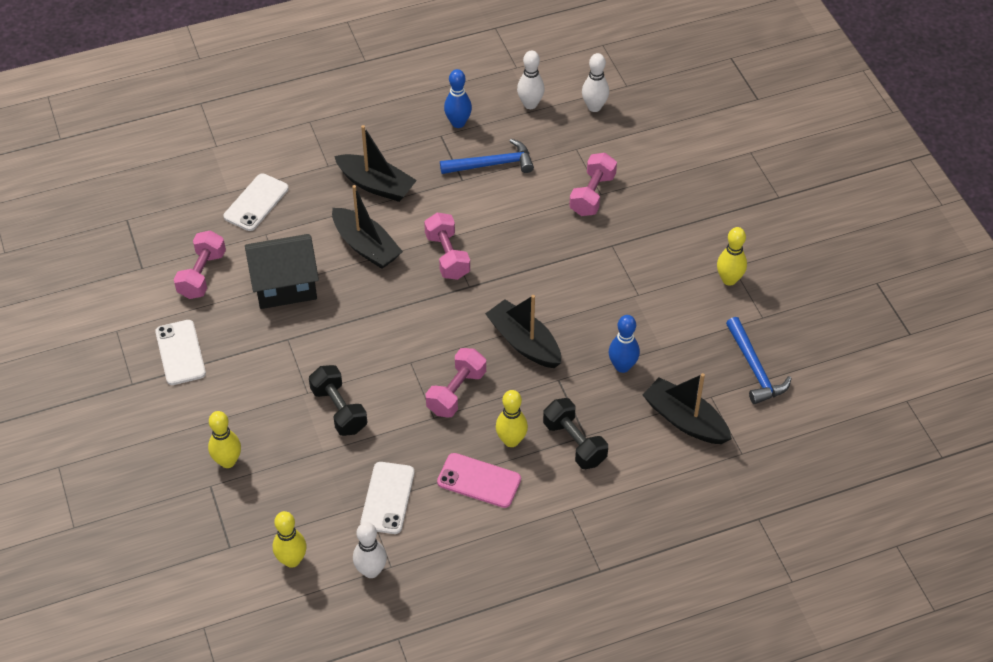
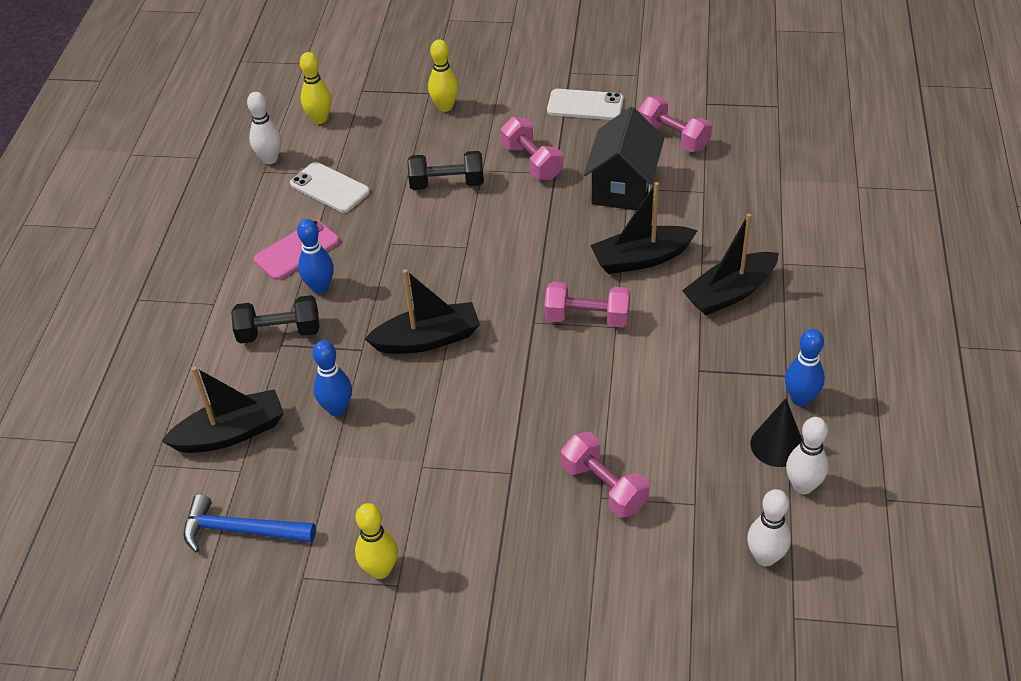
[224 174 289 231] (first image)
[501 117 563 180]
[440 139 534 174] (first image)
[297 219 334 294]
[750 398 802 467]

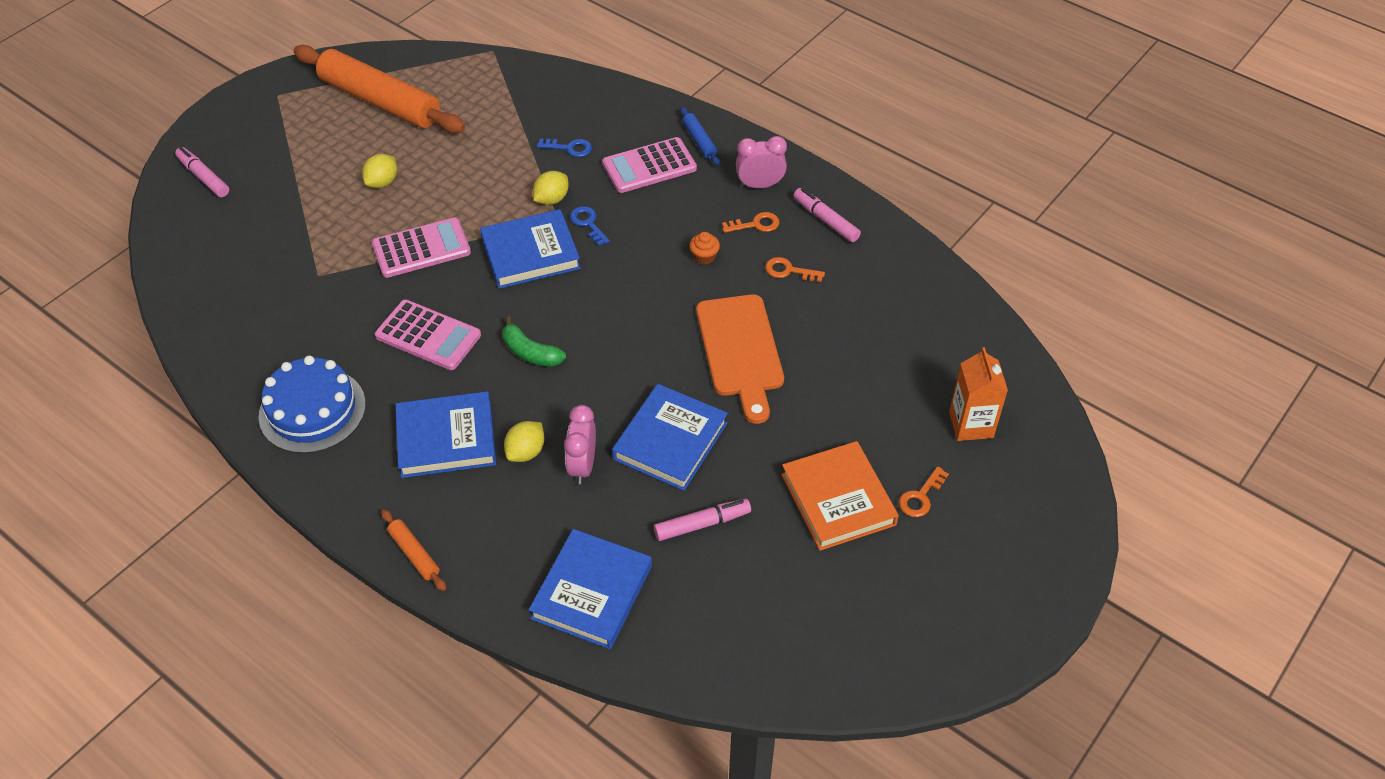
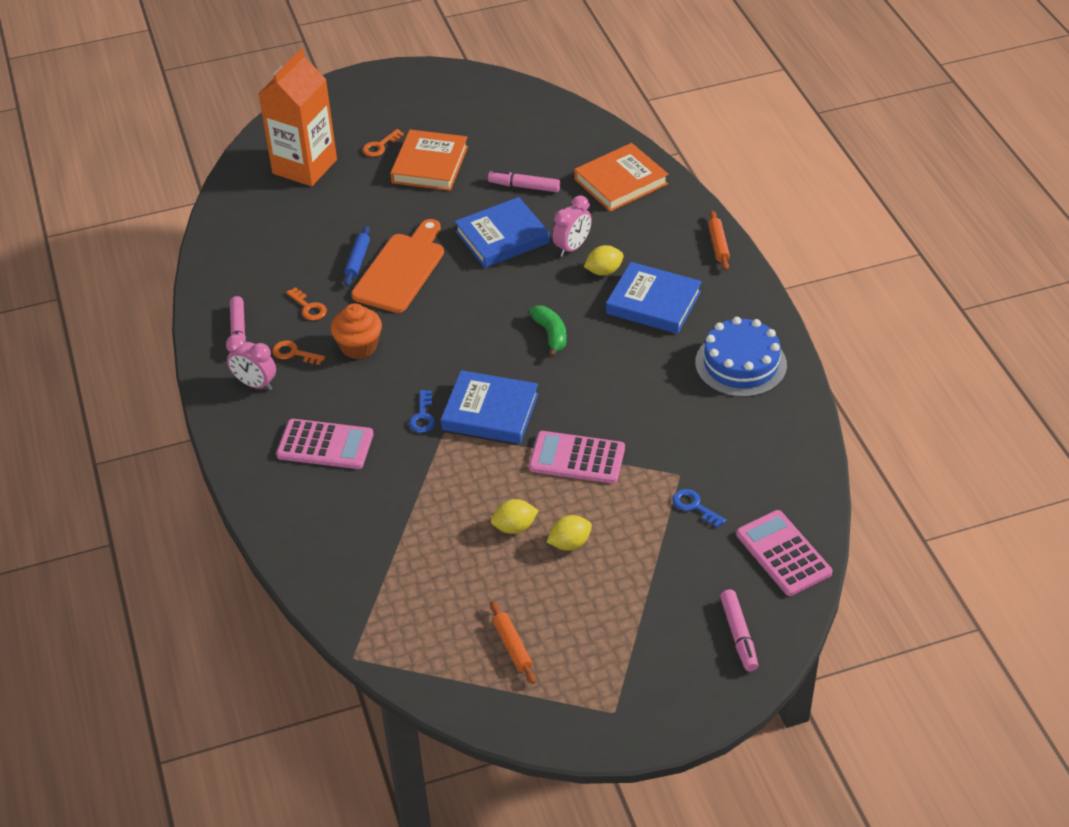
[490 601 536 684]
[736 510 832 596]
[574 143 668 212]
[491 499 539 534]
[672 489 726 528]
[344 226 370 286]
[331 303 382 359]
[362 129 404 157]
[258 49 337 186]

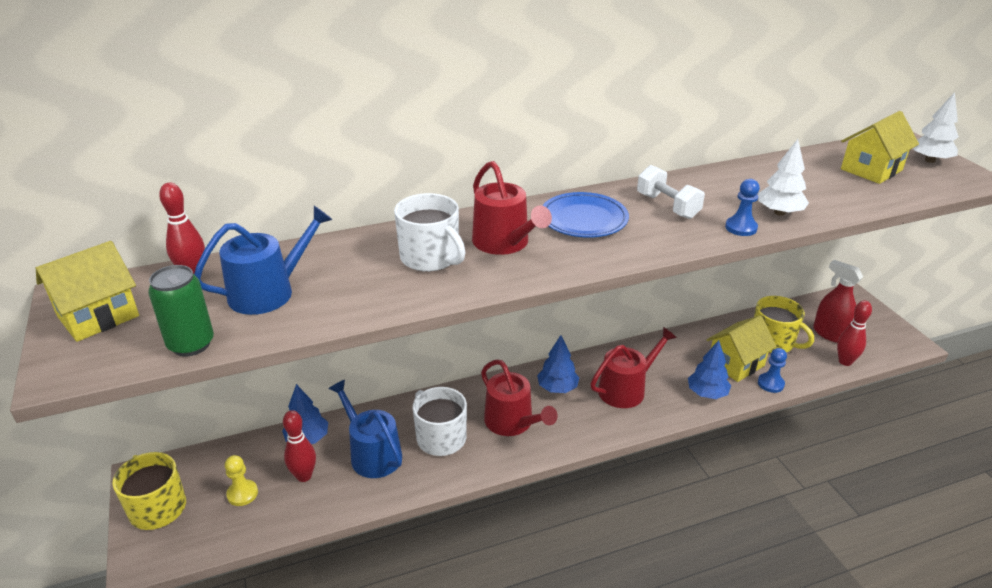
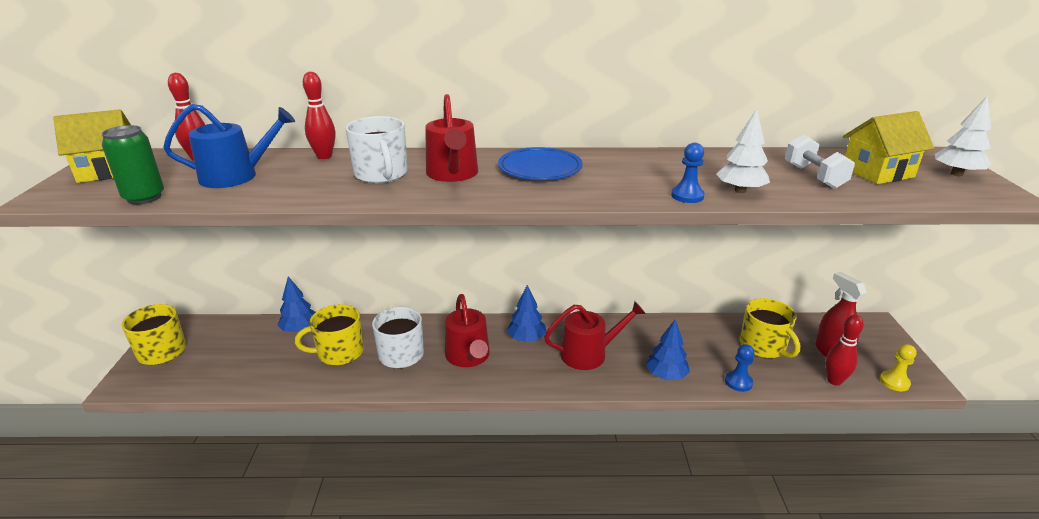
[880 344 916 392]
[303 72 335 159]
[295 304 364 366]
[785 135 855 189]
[706 315 777 382] (first image)

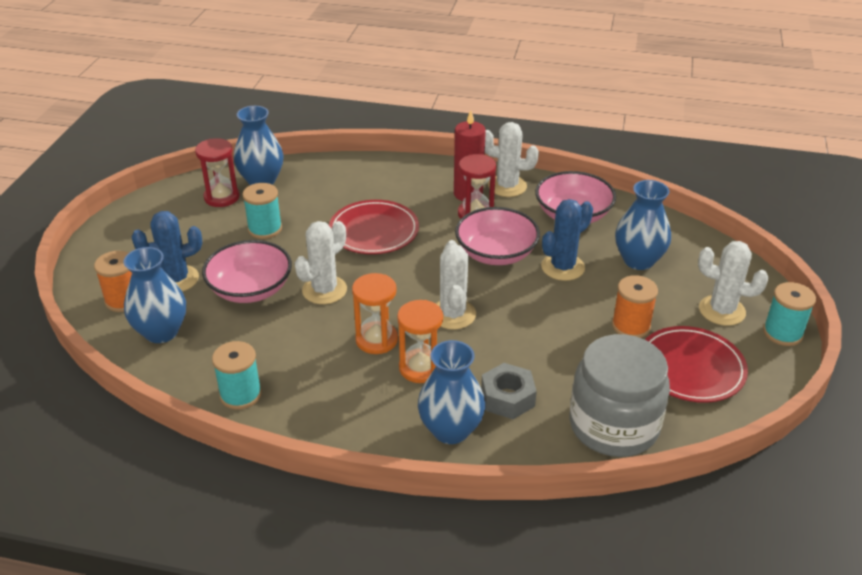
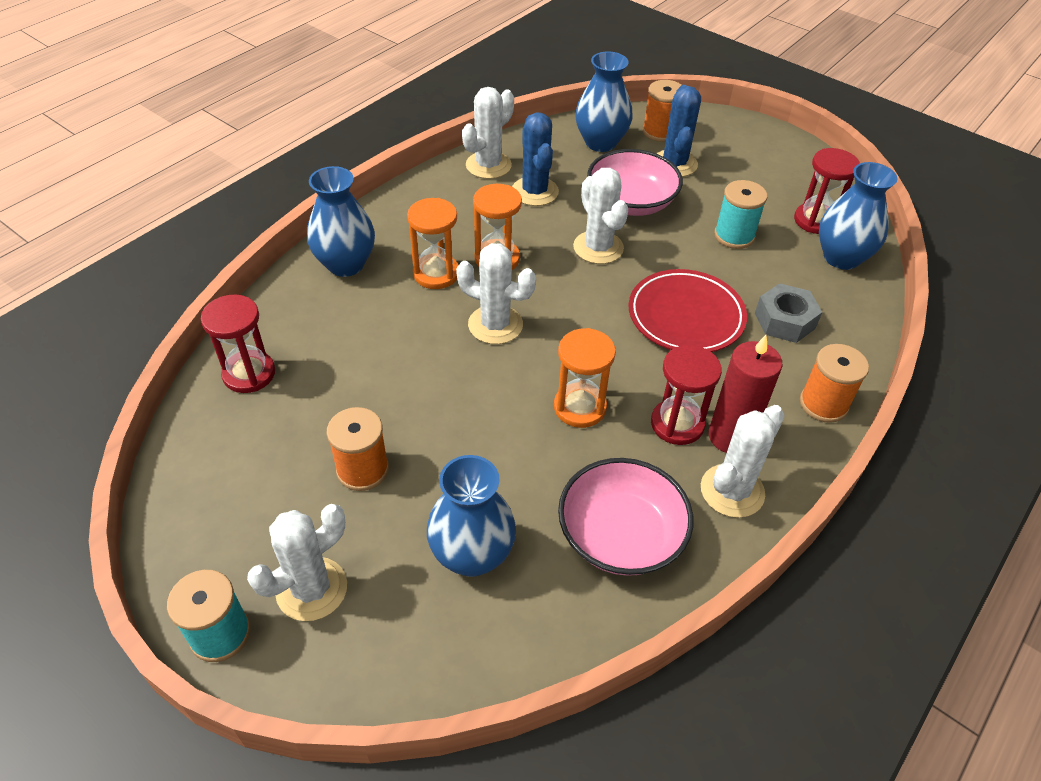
[462 87 514 179]
[554 328 616 428]
[755 283 822 343]
[512 112 559 206]
[201 295 275 393]
[645 326 748 403] (first image)
[800 344 869 423]

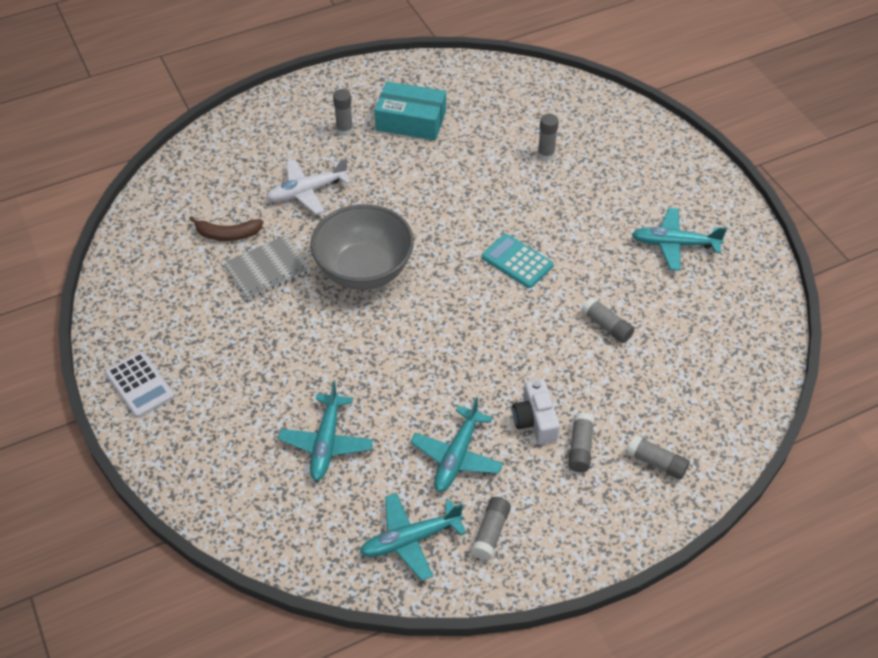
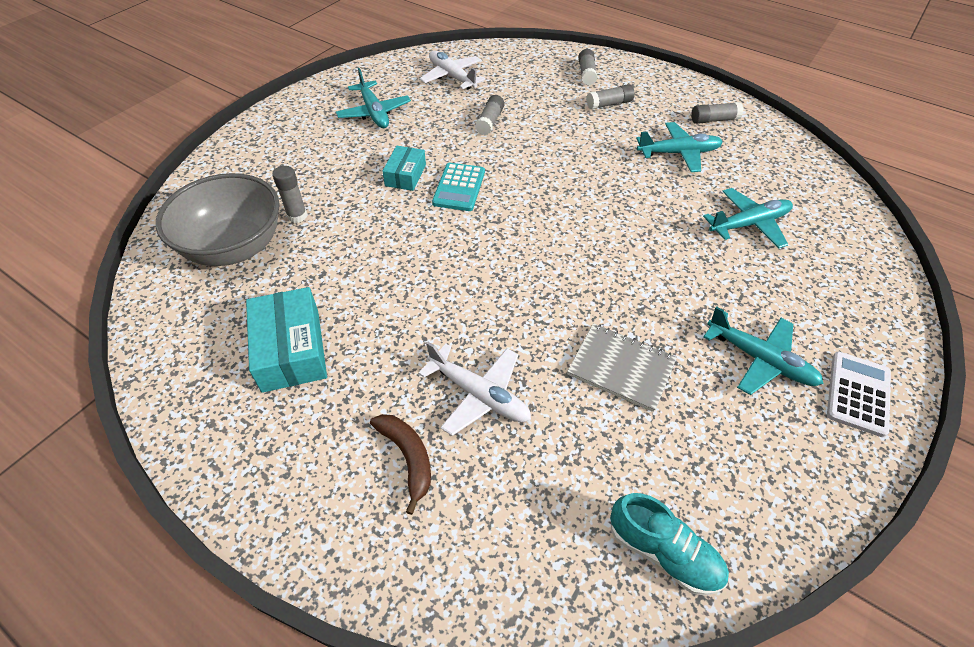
[370 414 431 515]
[156 173 280 266]
[333 89 353 136] (first image)
[703 306 823 395]
[512 379 560 444] (first image)
[382 146 426 191]
[420 51 486 89]
[610 493 729 595]

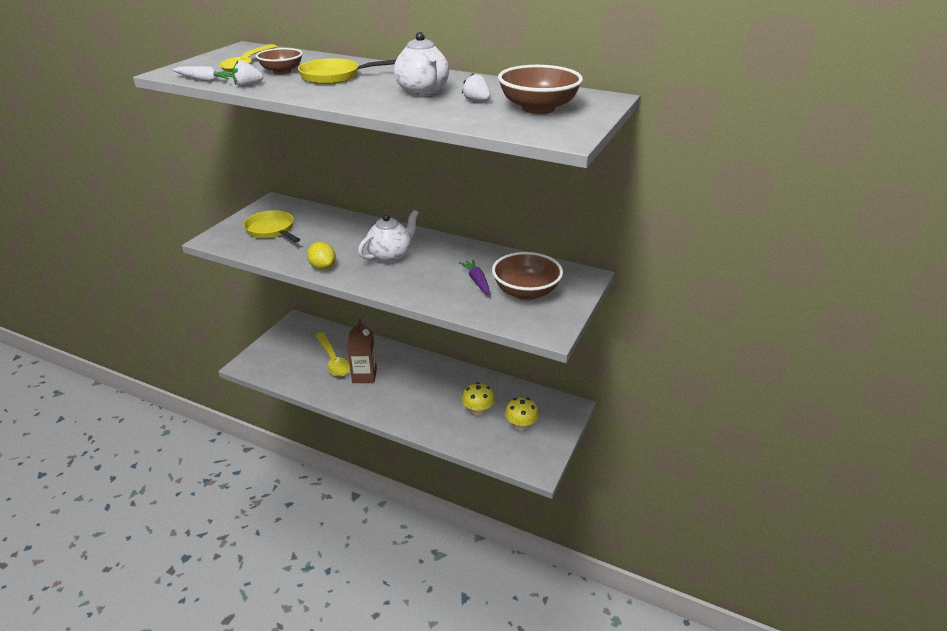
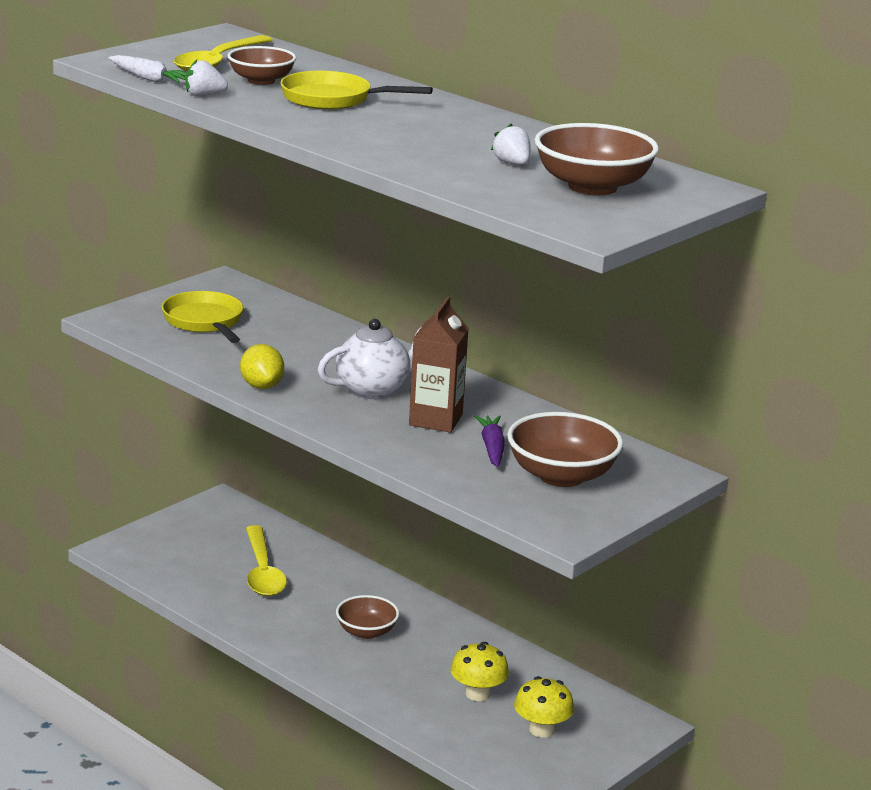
[409 296 469 433]
[394 32 449 97] (first image)
[336 595 399 639]

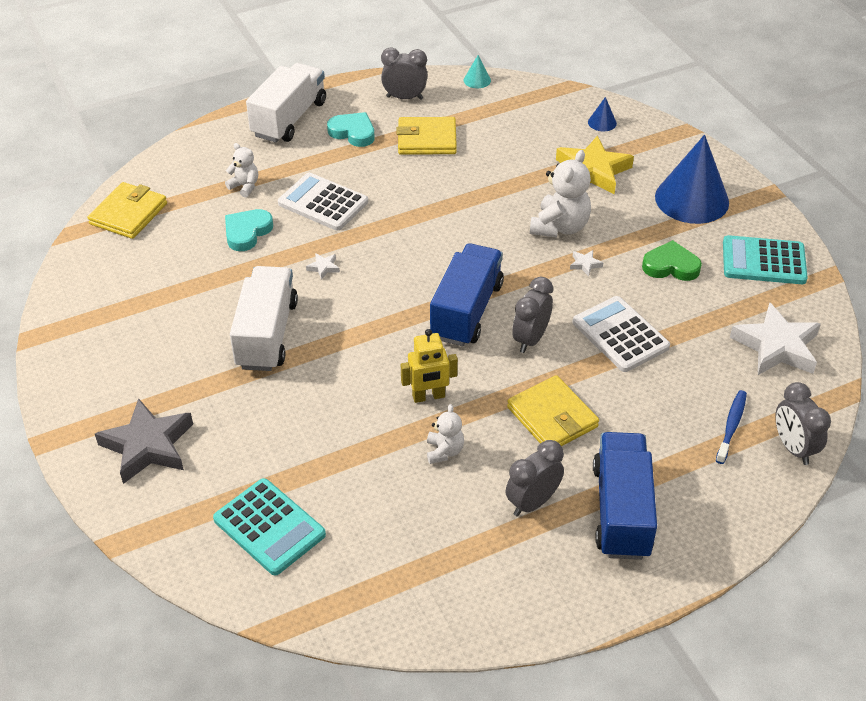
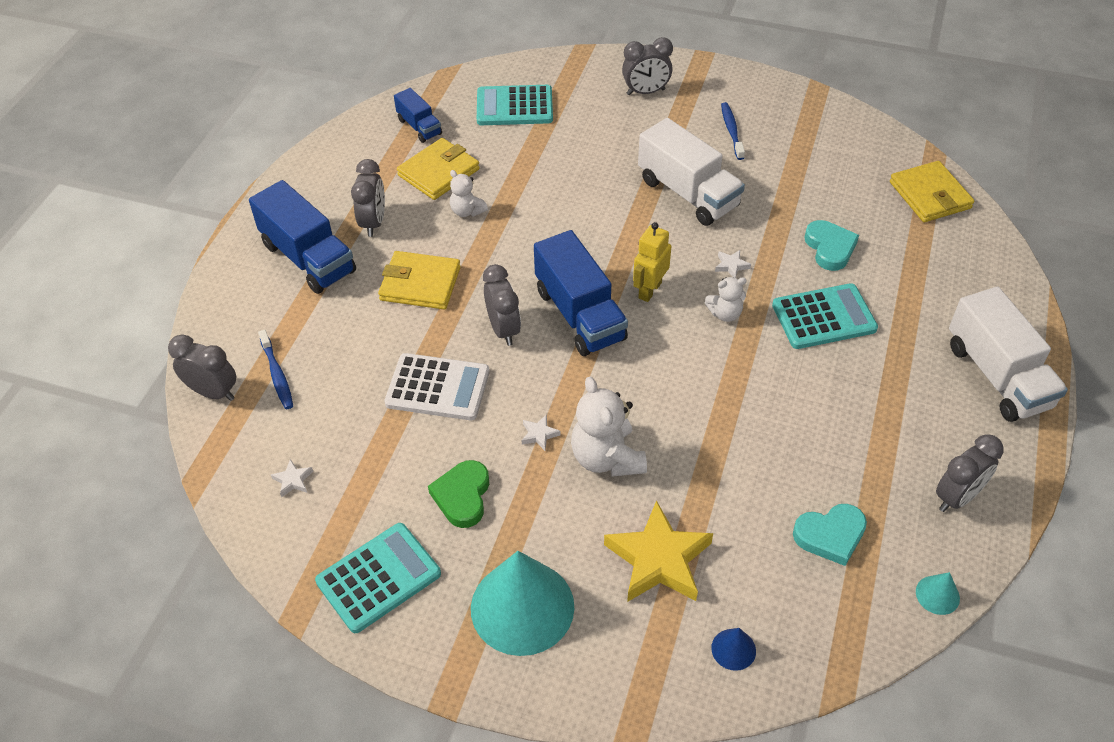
[622 37 673 95]
[704 277 747 322]
[772 283 878 349]
[793 504 867 566]
[397 138 480 200]
[633 222 671 302]
[428 460 489 528]
[471 551 574 656]
[271 459 313 497]
[394 88 442 143]
[721 102 745 160]

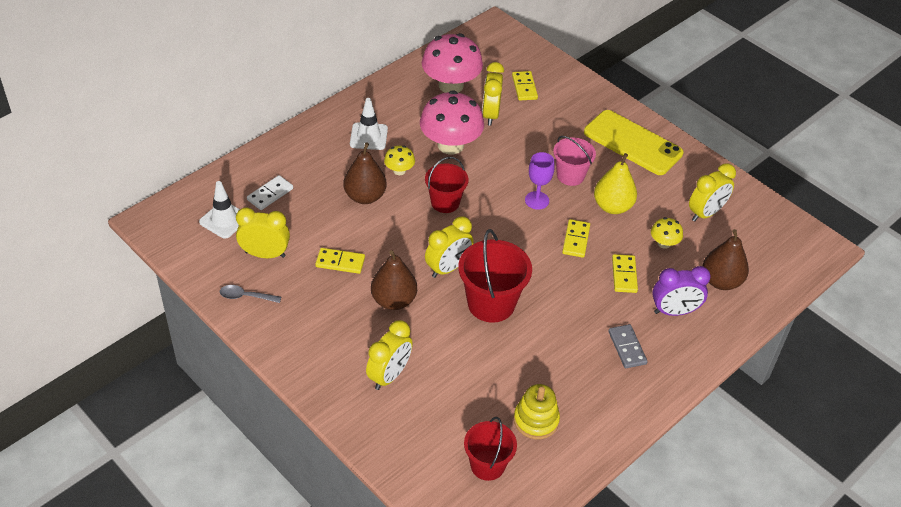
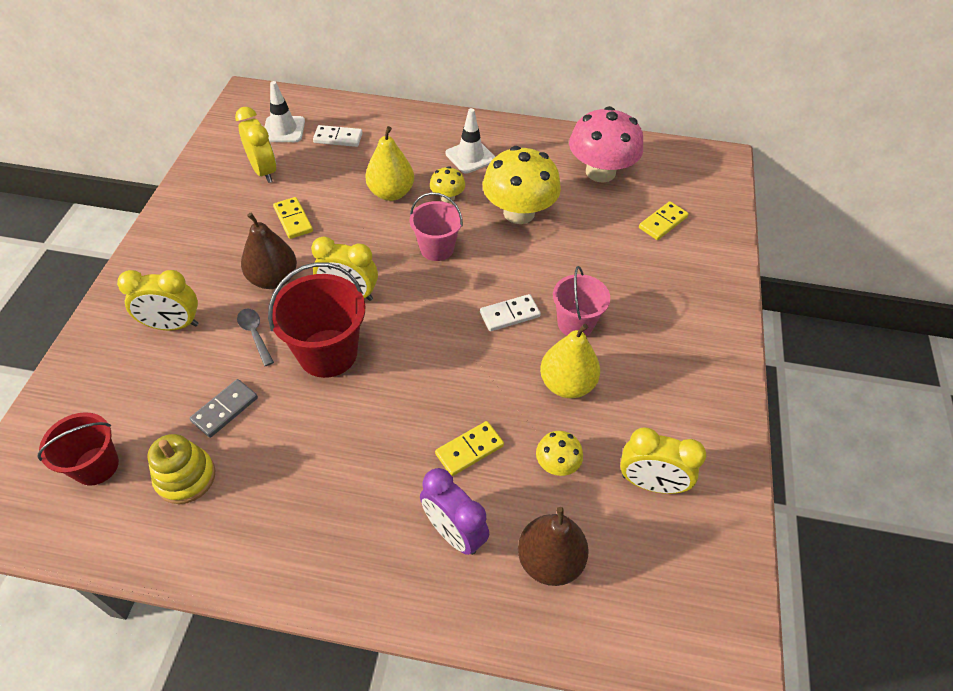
[237 309 274 366]
[365 126 414 201]
[483 146 561 224]
[410 192 463 261]
[482 62 504 126] (first image)
[480 294 541 331]
[562 219 590 258] (first image)
[584 110 684 175] (first image)
[190 379 258 438]

